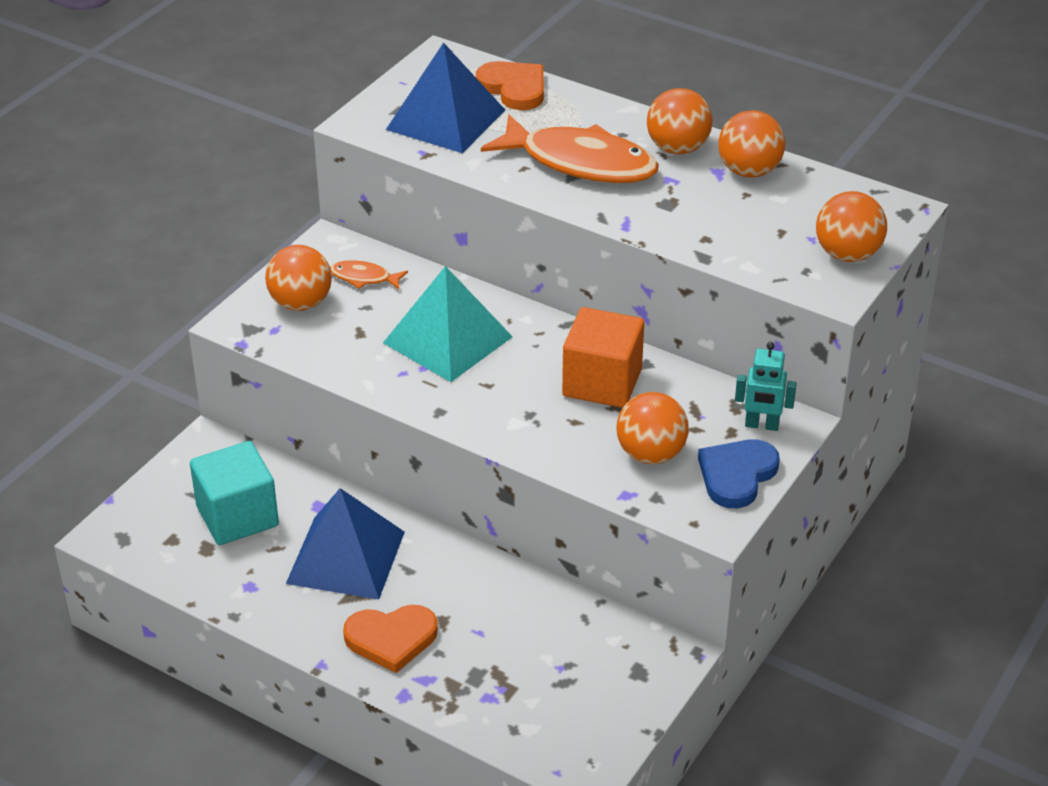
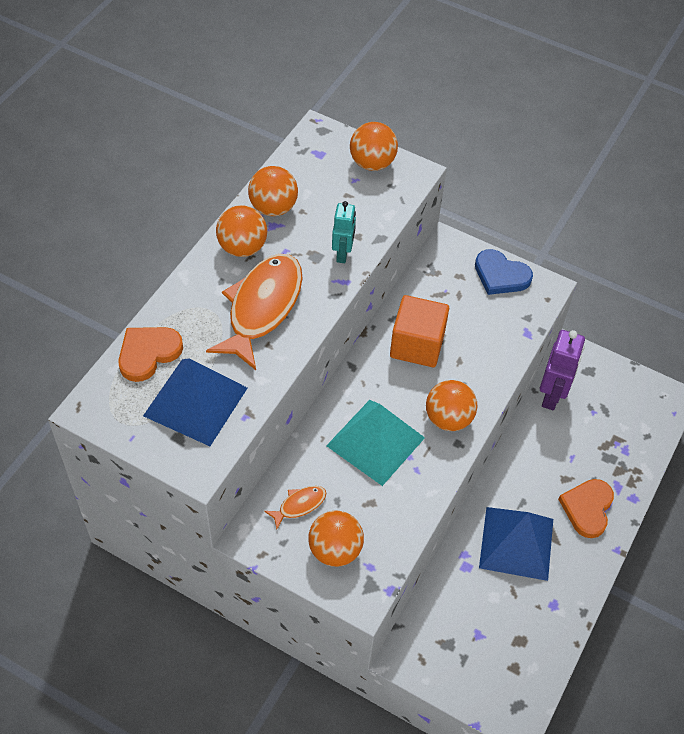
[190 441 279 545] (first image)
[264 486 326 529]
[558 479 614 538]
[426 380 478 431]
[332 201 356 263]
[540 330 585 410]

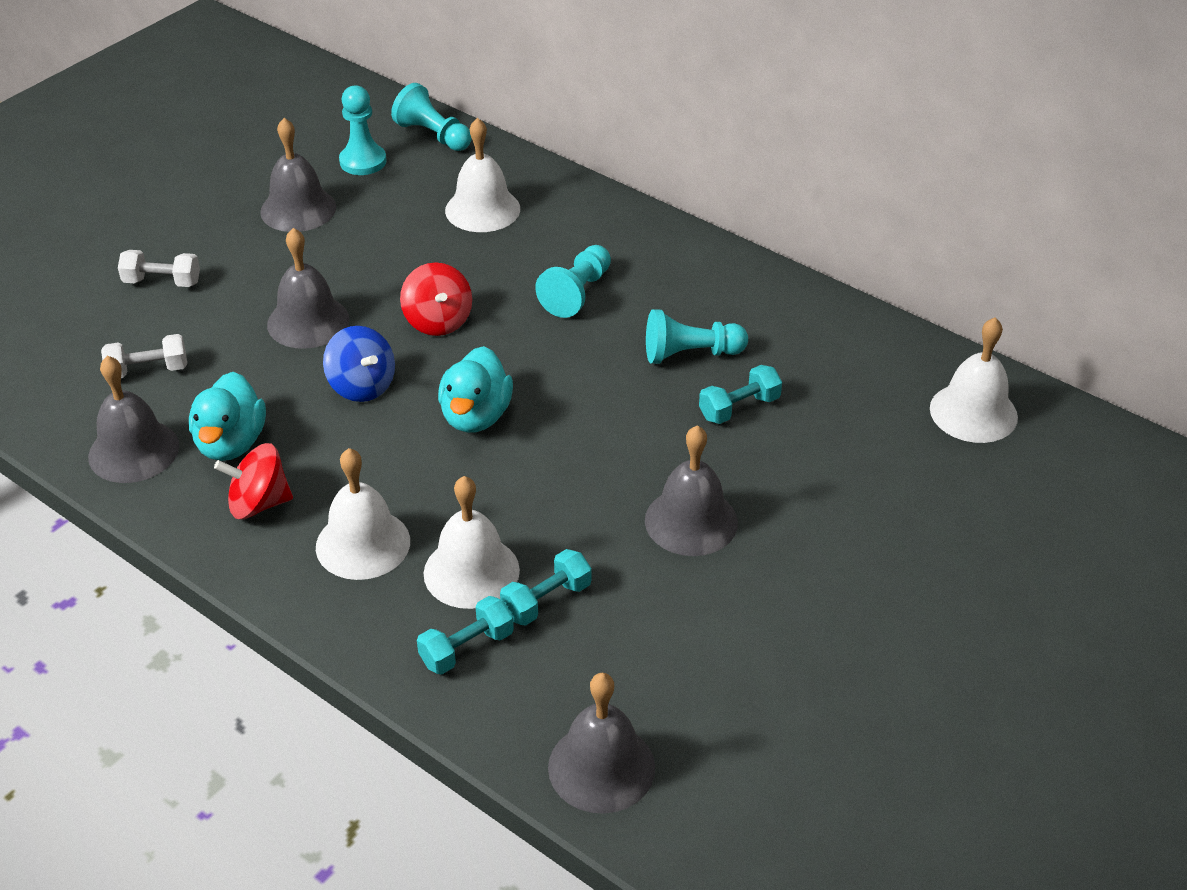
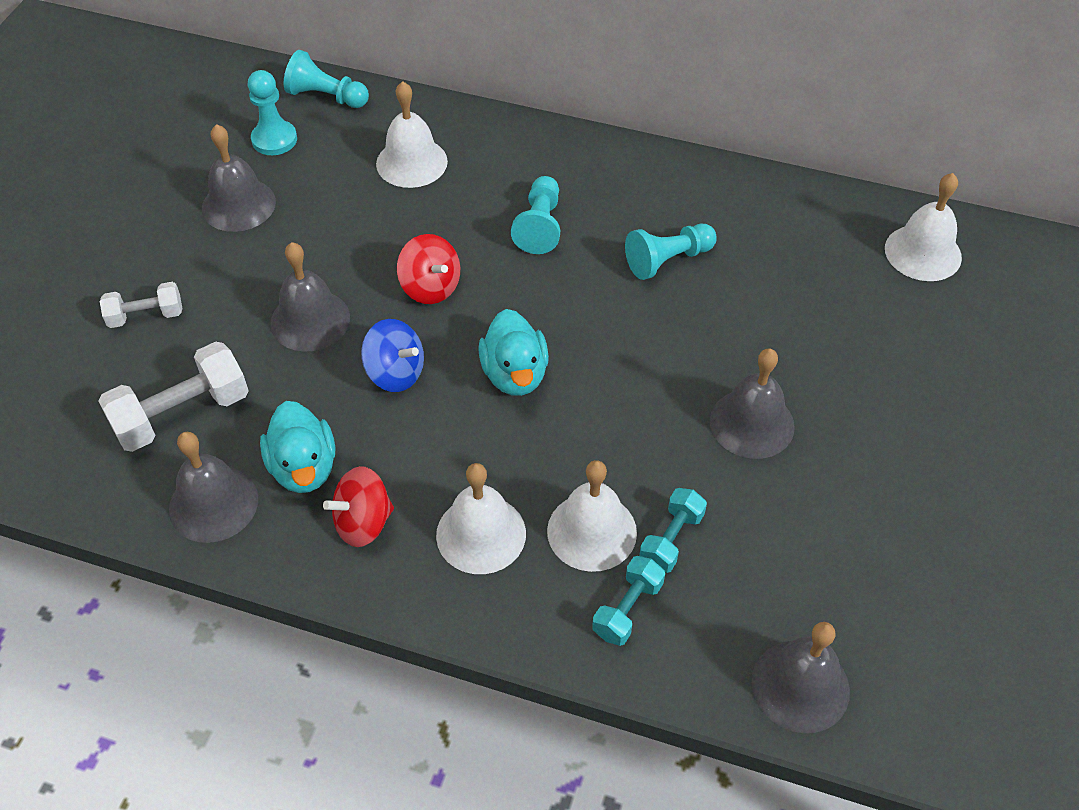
[98 342 249 452]
[699 365 782 424] (first image)

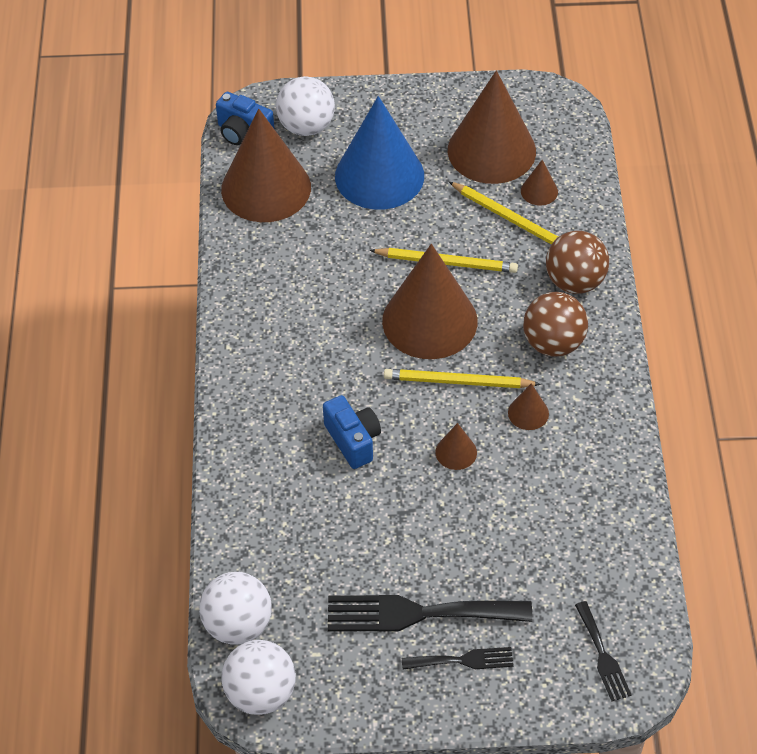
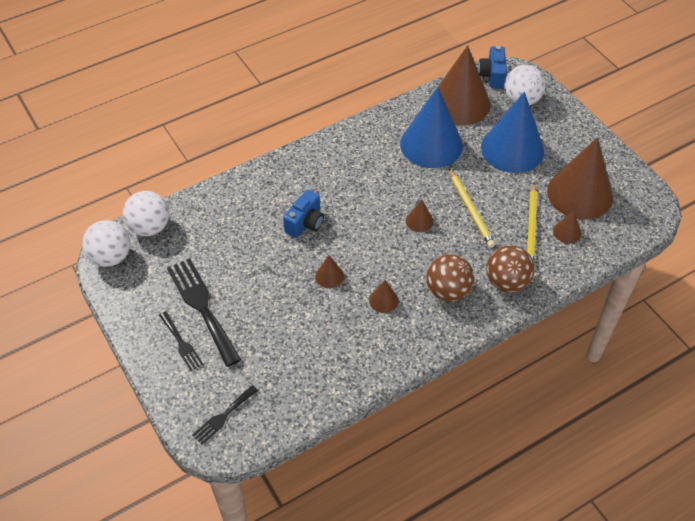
[406 199 433 232]
[384 369 541 388] (first image)
[400 87 463 168]

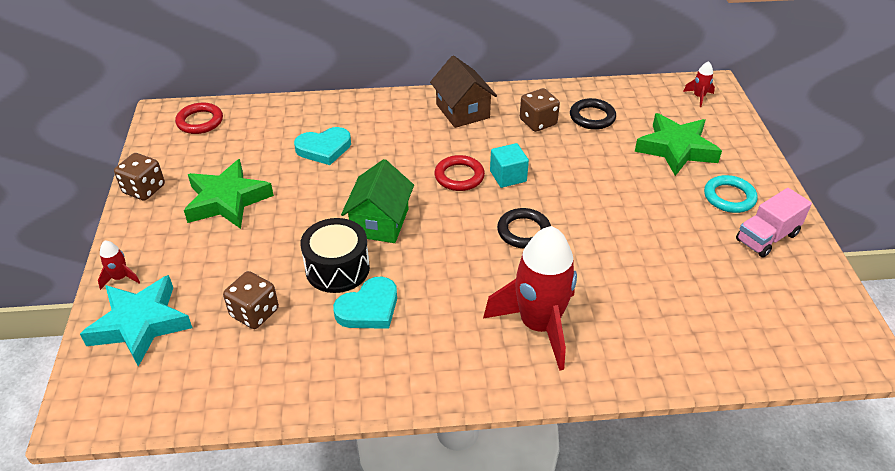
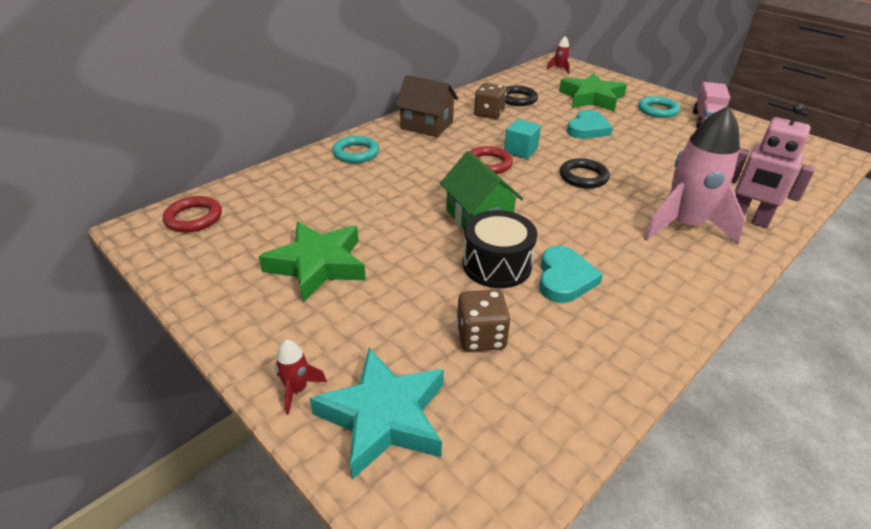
[114 153 165 201] (first image)
[567 110 613 139]
[644 106 745 244]
[332 136 379 163]
[731 103 815 228]

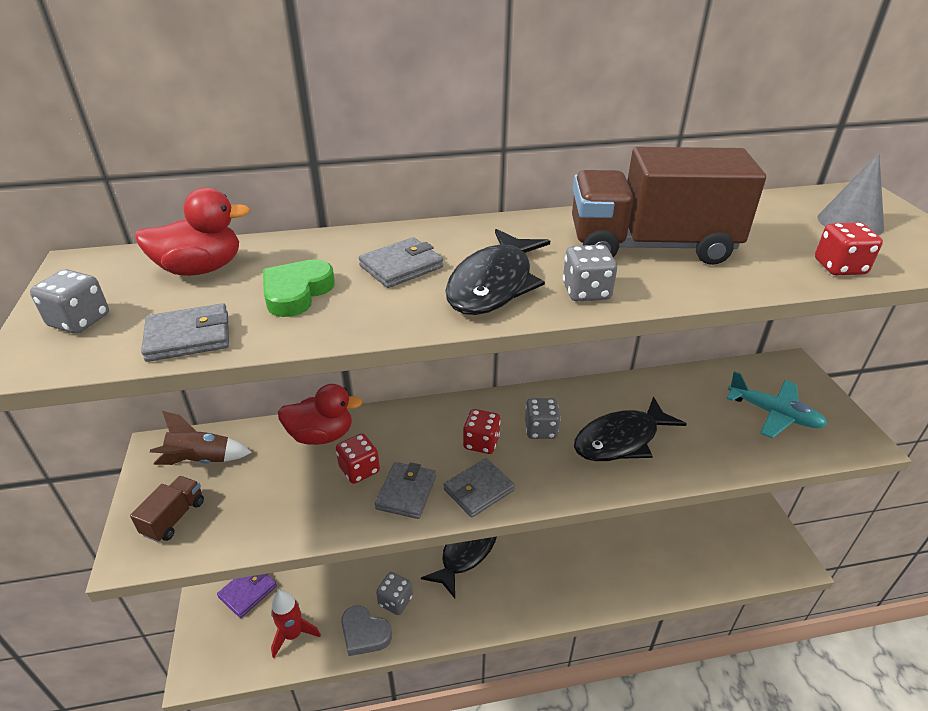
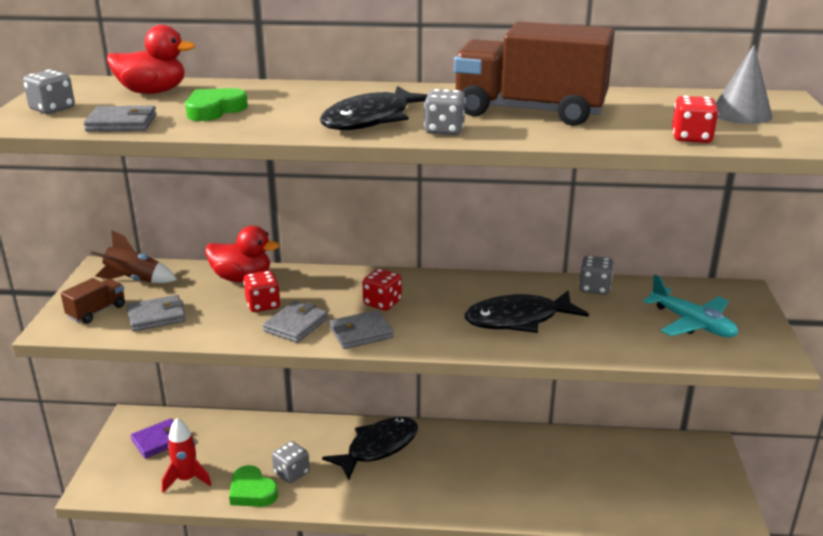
[229 465 278 507]
[126 295 186 332]
[579 255 614 295]

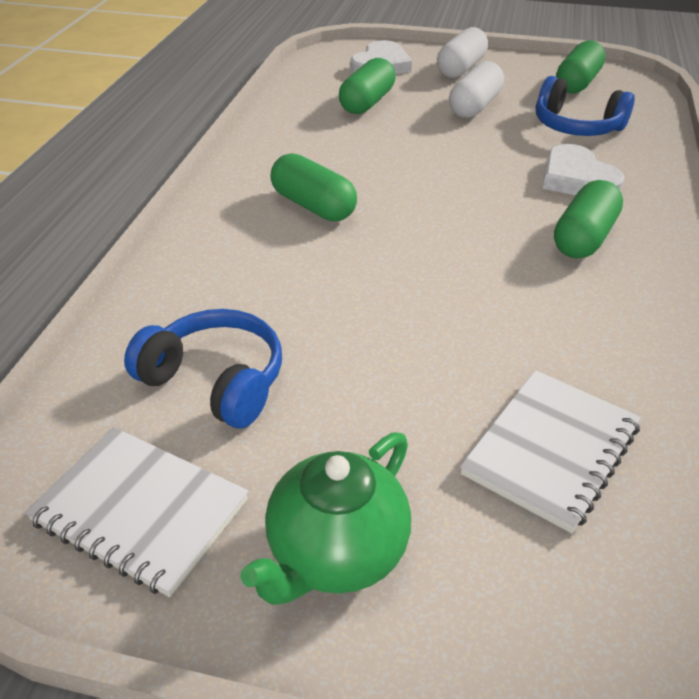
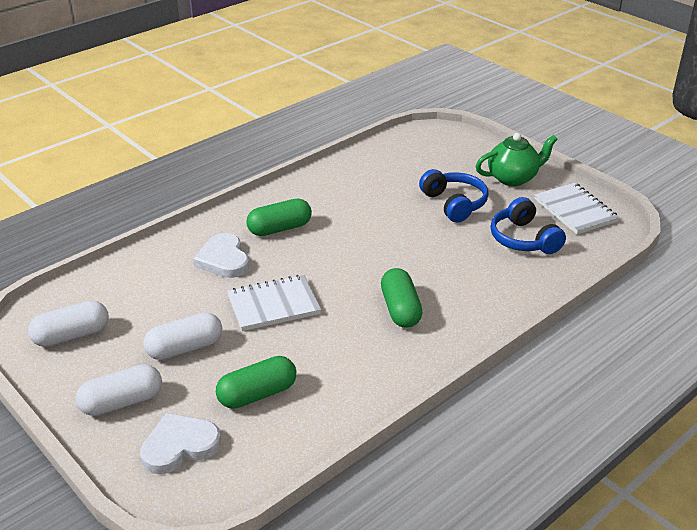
[227 275 321 331]
[419 169 488 223]
[193 233 249 278]
[28 300 109 347]

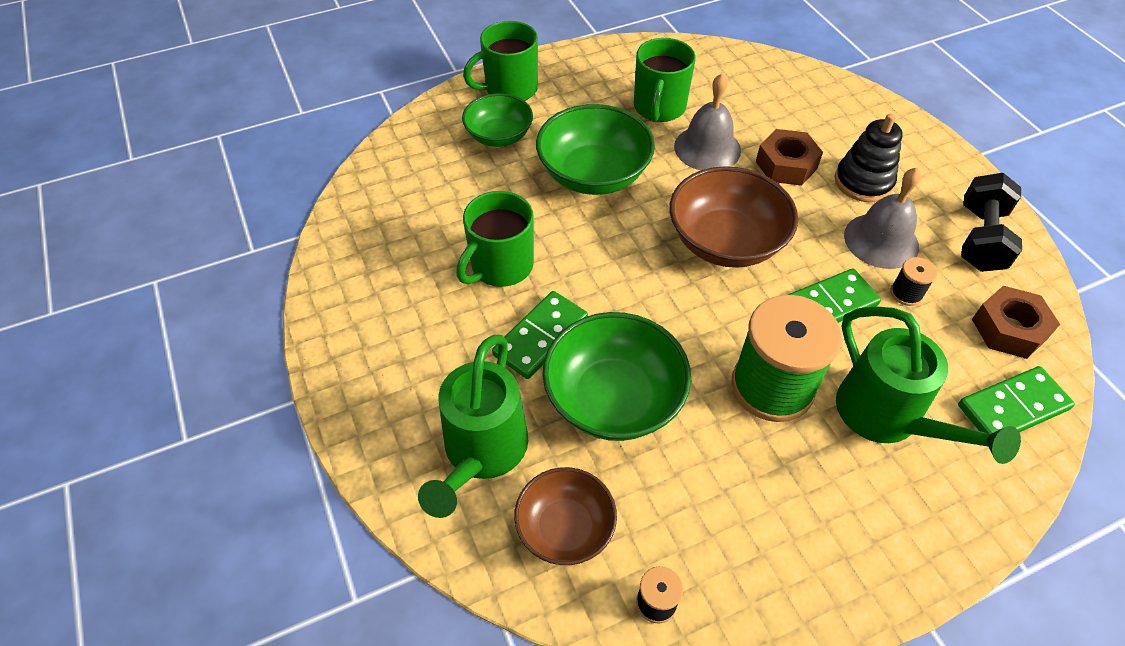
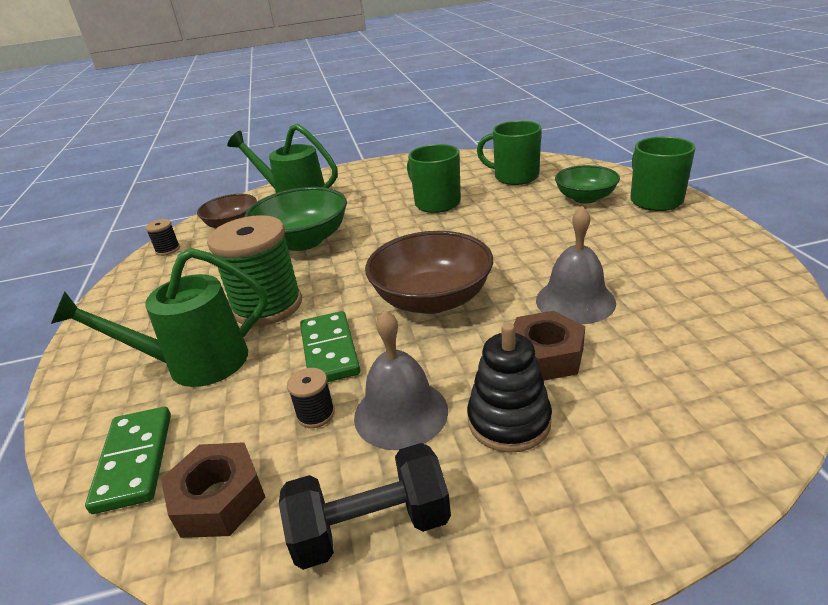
[492 291 588 379] (first image)
[536 104 655 195] (first image)
[477 121 542 185]
[279 443 451 570]

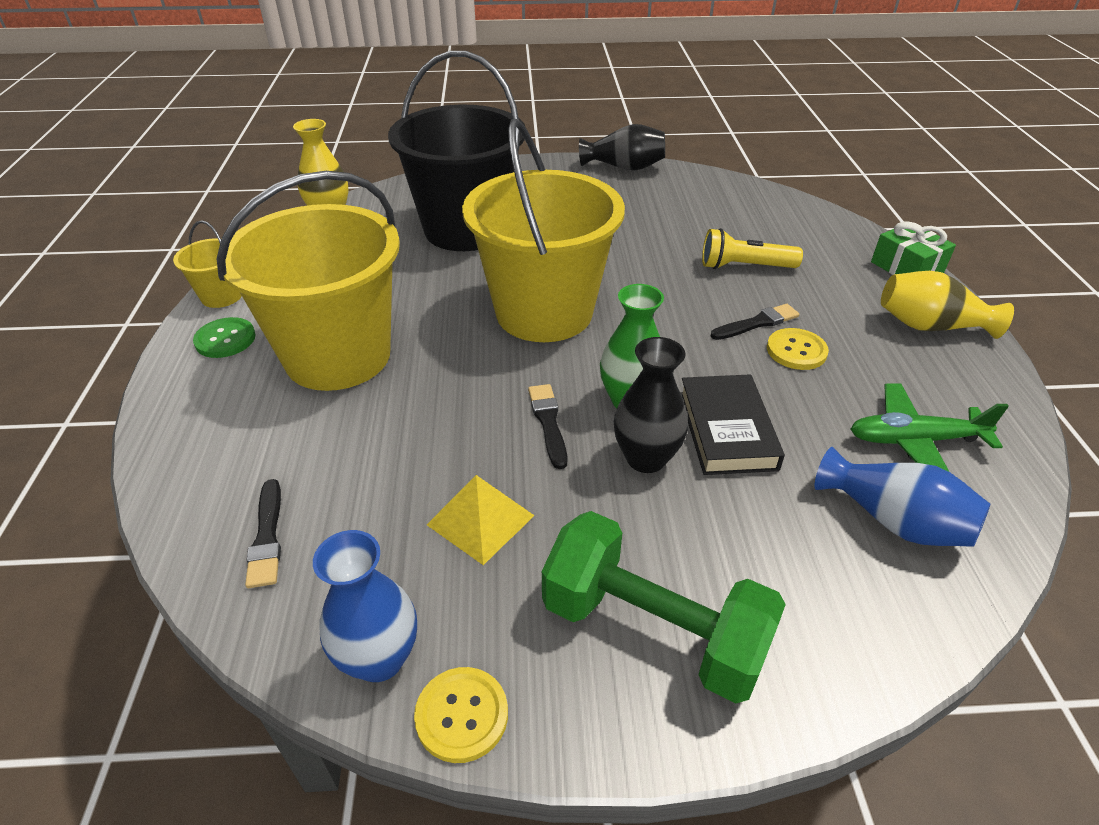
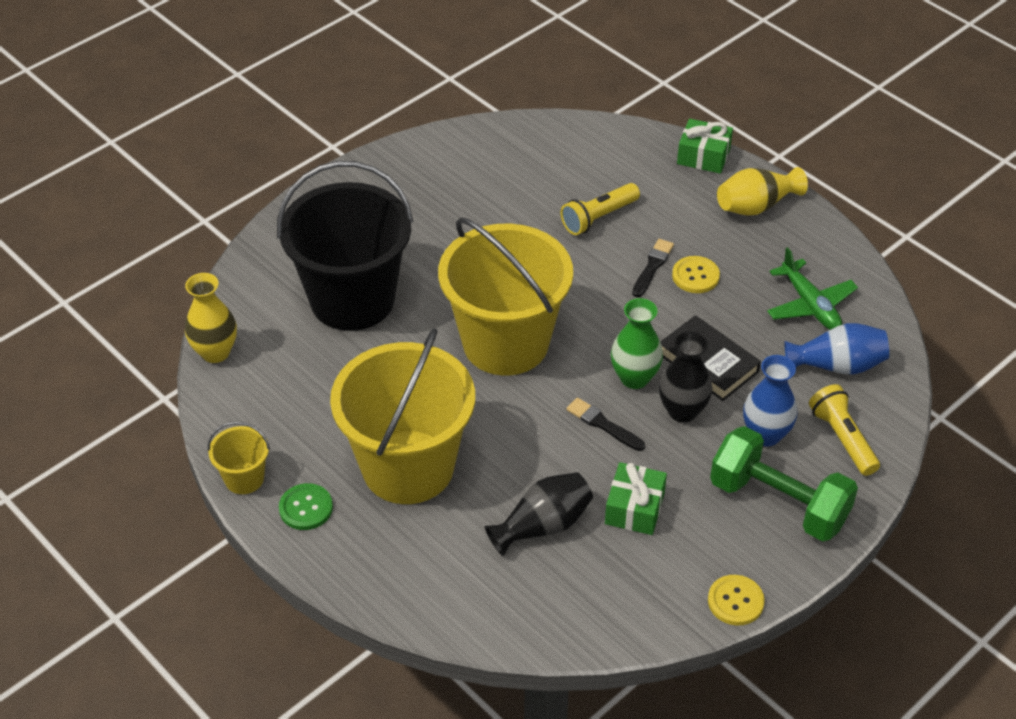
[245 479 281 588] (first image)
[743 355 798 446]
[605 462 667 535]
[710 426 858 541]
[485 472 593 556]
[767 247 858 330]
[809 384 880 476]

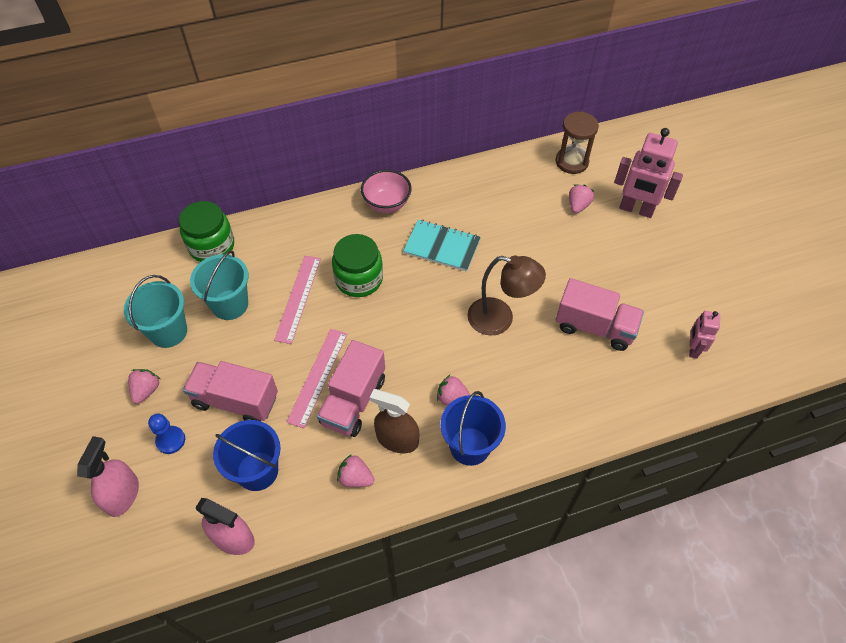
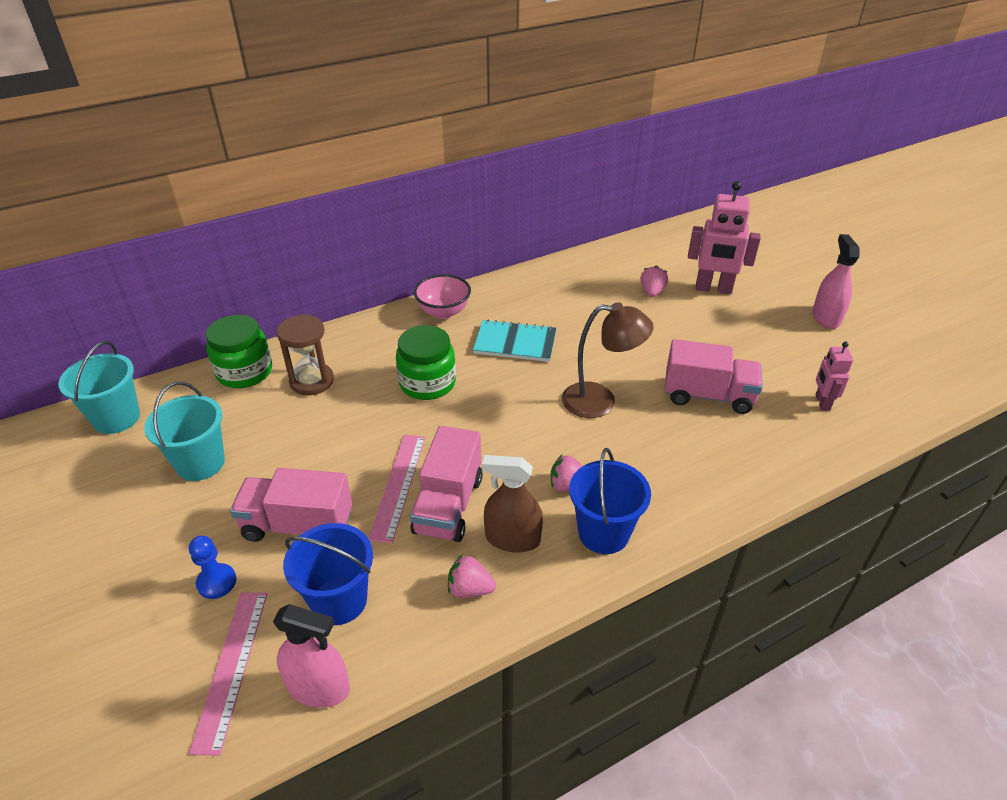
[812 234 859 329]
[128 369 160 404] (first image)
[58 341 140 434]
[189 592 267 756]
[277 314 334 395]

